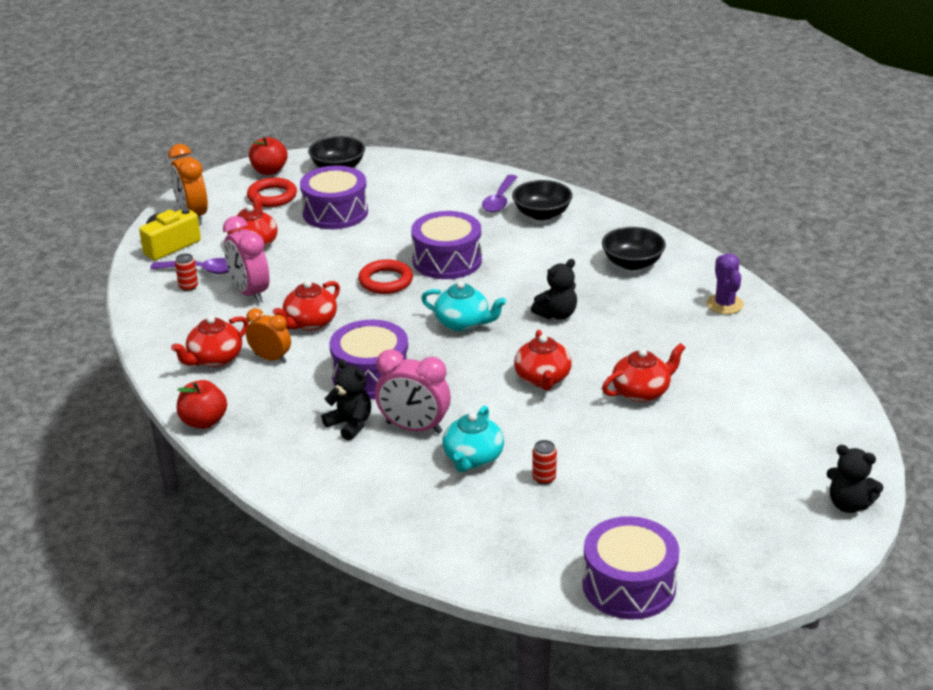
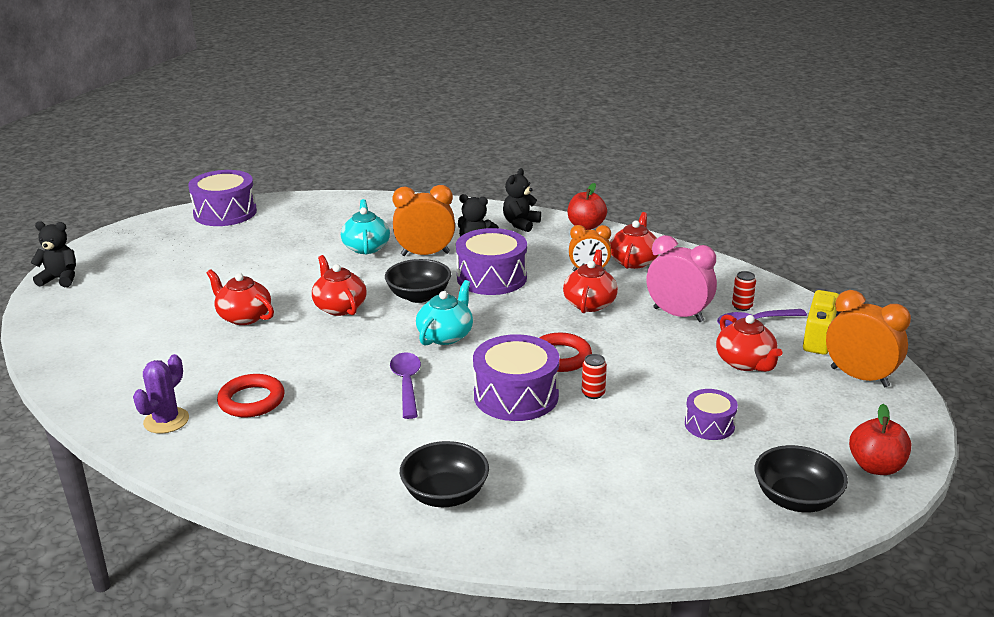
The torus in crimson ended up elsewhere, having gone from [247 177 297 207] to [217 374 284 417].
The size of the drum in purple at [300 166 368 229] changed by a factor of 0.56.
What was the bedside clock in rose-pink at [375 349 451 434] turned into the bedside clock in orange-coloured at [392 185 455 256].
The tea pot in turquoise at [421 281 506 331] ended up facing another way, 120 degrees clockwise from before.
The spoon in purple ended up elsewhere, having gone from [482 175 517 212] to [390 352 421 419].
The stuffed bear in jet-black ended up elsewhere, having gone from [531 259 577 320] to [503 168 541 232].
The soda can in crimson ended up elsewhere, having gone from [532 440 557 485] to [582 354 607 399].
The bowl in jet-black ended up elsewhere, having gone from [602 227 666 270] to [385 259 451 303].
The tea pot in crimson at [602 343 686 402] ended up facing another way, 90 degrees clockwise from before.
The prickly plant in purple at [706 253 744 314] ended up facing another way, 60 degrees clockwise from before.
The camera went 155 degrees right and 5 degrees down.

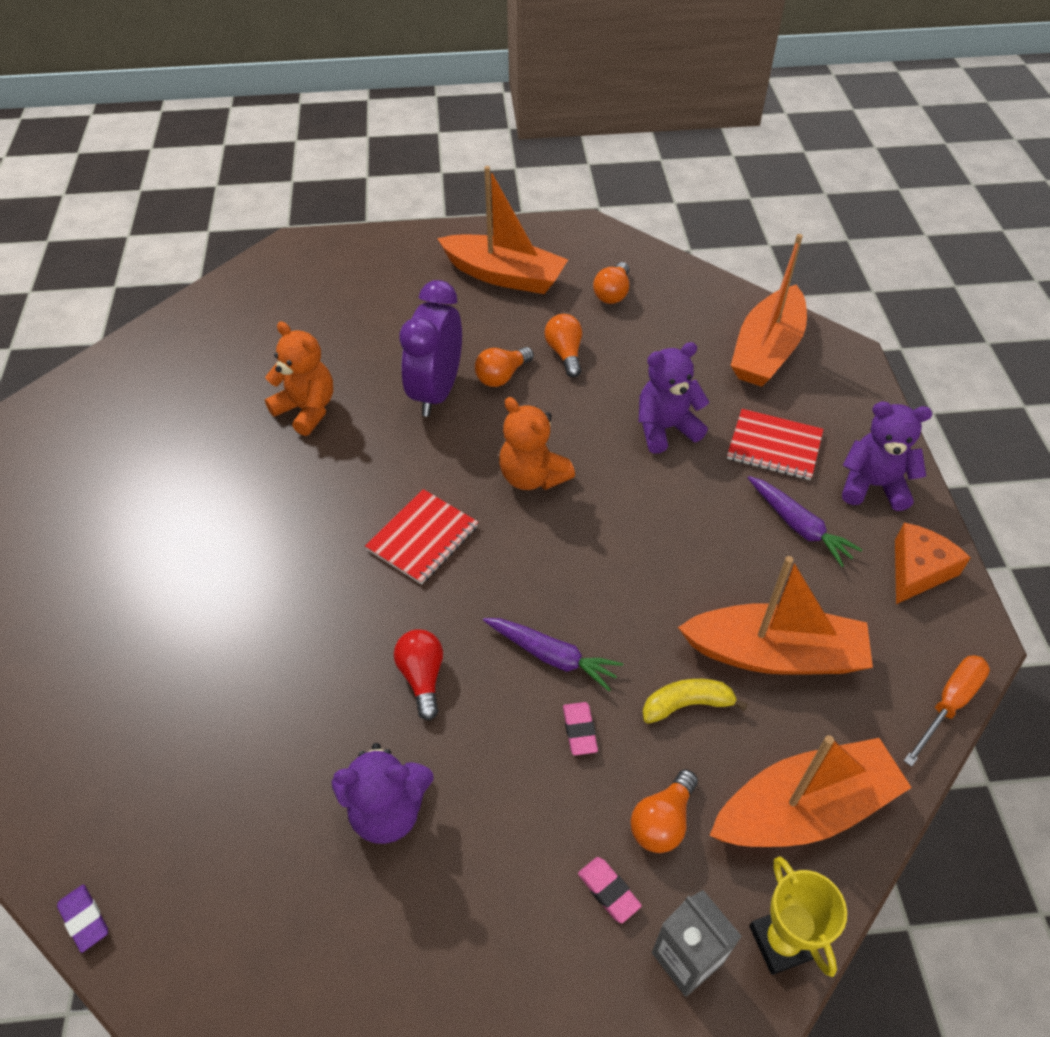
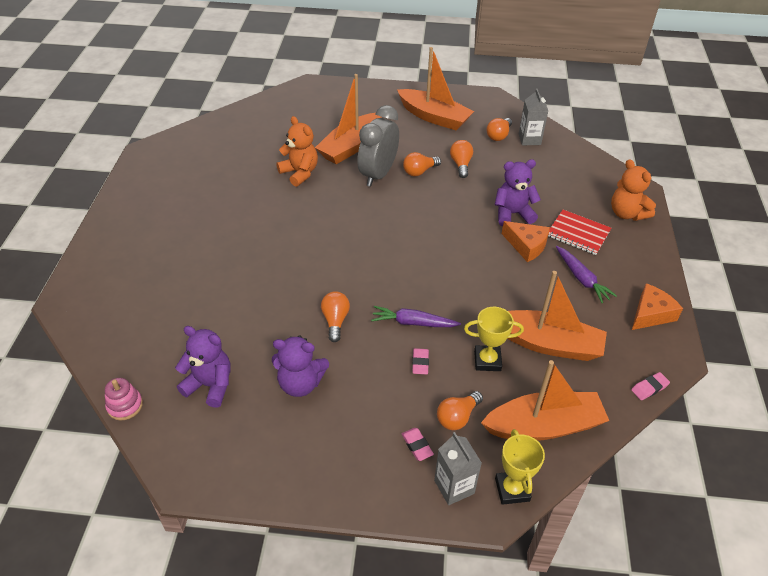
Where the pencil eraser in purple stood at [57 884 108 953], the stacking rings in rose-pink came to stand at [105 378 143 421].
The second view lost the notebook in crimson at [365 489 478 585].
What was the bulb in crimson at [394 629 443 721] turned into the bulb in orange-coloured at [321 291 350 342].
What was the bedside clock in purple at [399 280 462 417] turned into the bedside clock in gray at [357 105 399 187].
The toy carrot in purple at [483 618 623 691] ended up facing another way, 150 degrees clockwise from before.
The stuffed bear in orange-coloured ended up elsewhere, having gone from [499 397 575 490] to [611 159 656 221].
Where the banana in yellow stood at [643 679 748 724], the prize cup in yellow came to stand at [464 307 524 371].
The boat in orange-coloured ended up elsewhere, having gone from [730 234 807 387] to [315 74 381 164].
The stuffed bear in purple ended up elsewhere, having gone from [842 401 932 511] to [175 326 230 408].
Where the screwdriver in orange-coloured stood at [904 655 990 767], the pencil eraser in rose-pink came to stand at [631 372 670 400].
The second view gained the piece of cheese in orange-coloured at [502 221 550 262].
The second view gained the carton in gray at [519 88 548 145].
The camera went 10 degrees right and 5 degrees down.

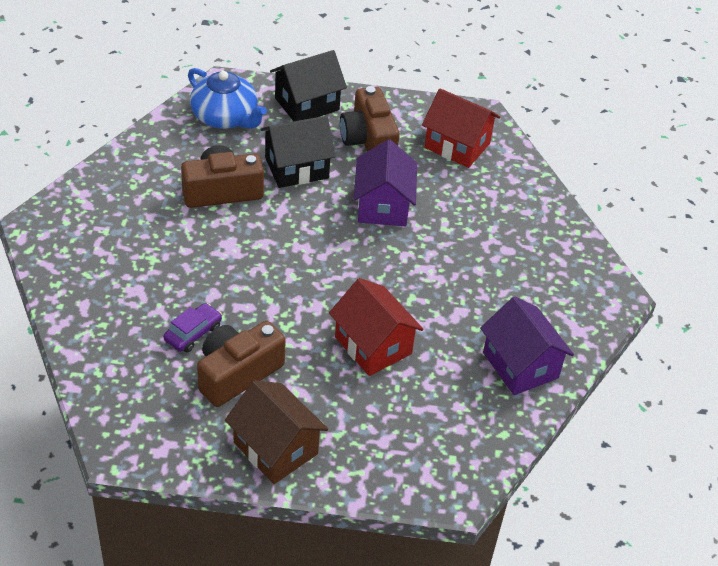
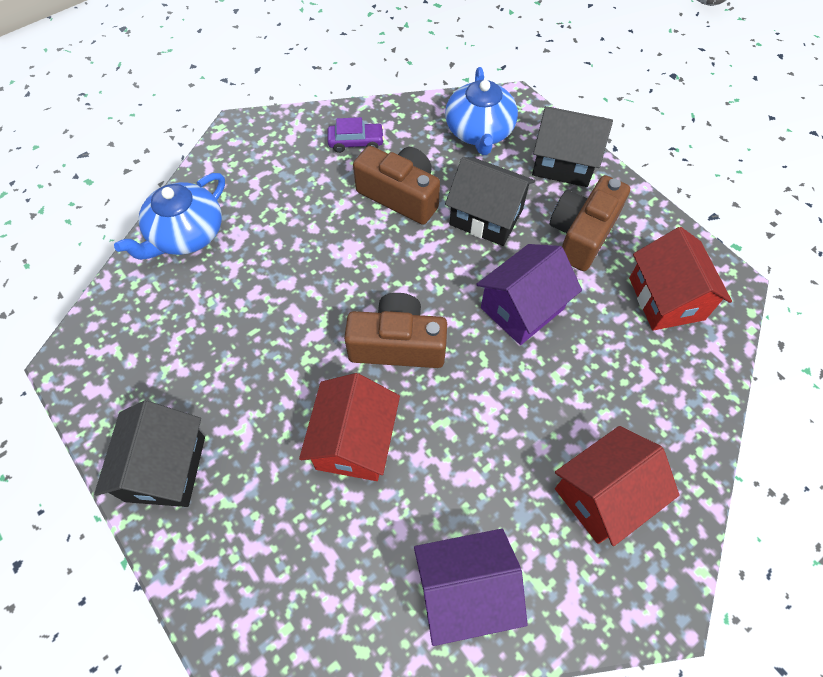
The car in purple ended up elsewhere, having gone from [163 303 222 352] to [327 117 384 153].
The photo camera in dark brown ended up elsewhere, having gone from [197 321 286 407] to [344 293 447 368].
What was the house in dark brown at [225 380 328 484] turned into the house in jet-black at [94 401 205 507].
The house in purple at [480 297 574 395] ended up facing another way, 60 degrees clockwise from before.
The second view gained the tea pot in royal blue at [114 173 225 260].
The second view gained the house in crimson at [555 426 679 546].
The camera went 50 degrees right and 15 degrees up.

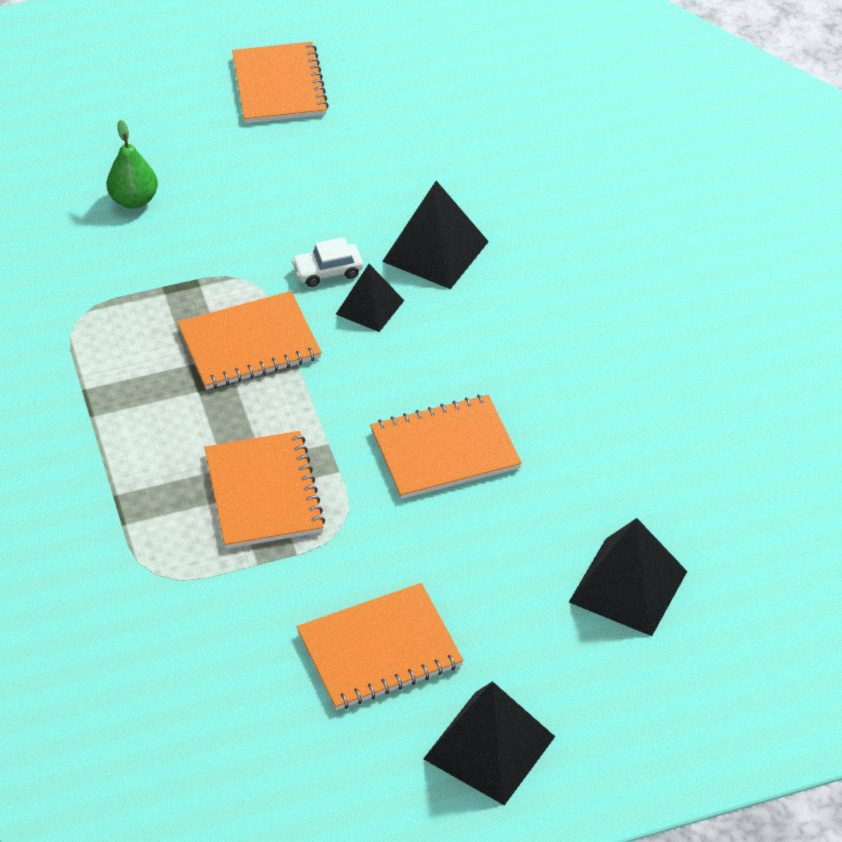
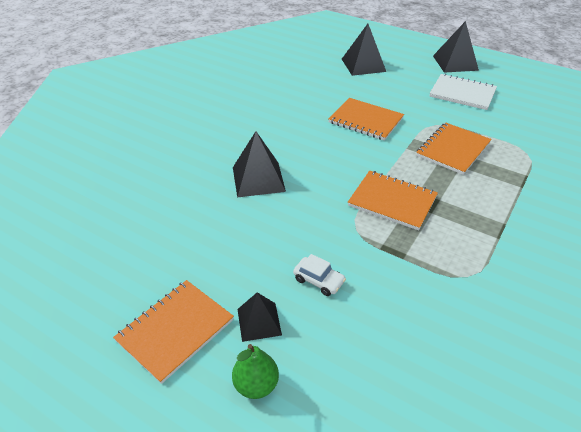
The toy pear in emerald ended up elsewhere, having gone from [107 120 158 209] to [232 344 279 399].
The car in white ended up elsewhere, having gone from [292 237 363 287] to [293 254 346 296].
What was the notebook in orange-coloured at [296 583 463 710] turned into the notebook in white at [430 74 497 110].
The solid pyramid in jet-black ended up elsewhere, having gone from [336 264 405 332] to [238 292 282 342].
The camera went 130 degrees left and 5 degrees down.

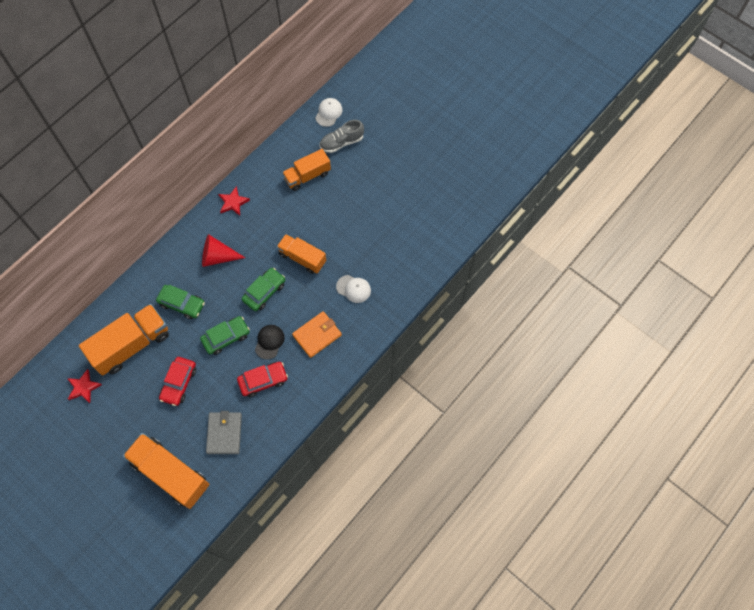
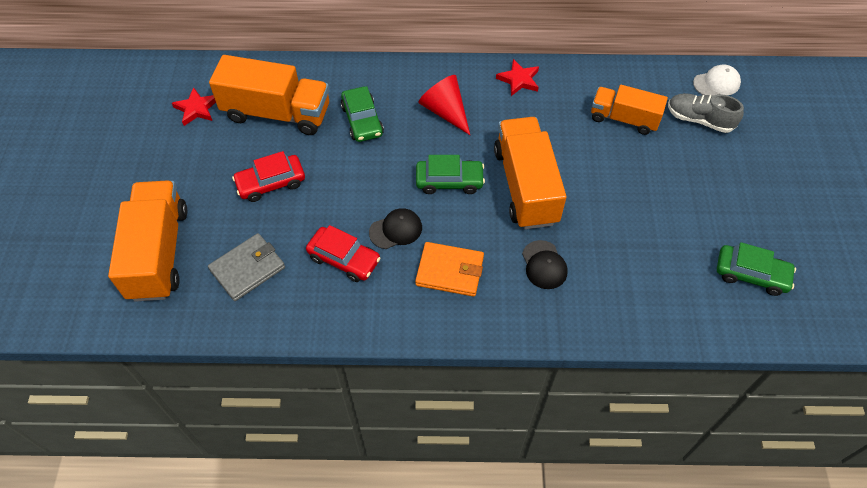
The car in emerald ended up elsewhere, having gone from [200 316 250 355] to [717 242 796 296].
The size of the toy truck in orange-coloured at [277 234 326 274] changed by a factor of 1.58.
What was the cap in white at [336 275 371 303] turned into the cap in jet-black at [522 240 568 289].
The camera went 50 degrees right and 10 degrees down.

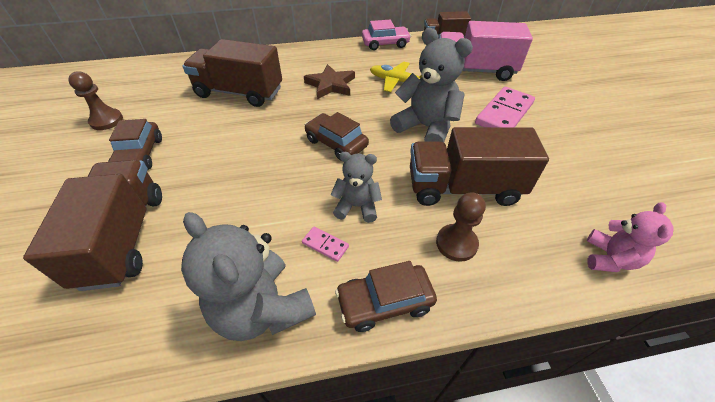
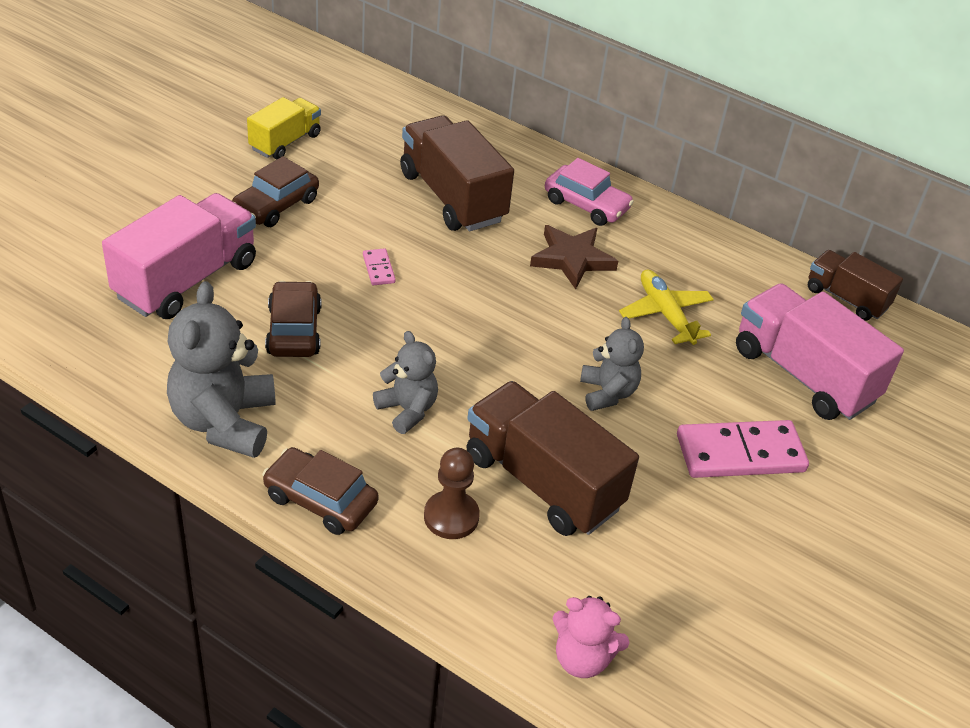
What was the toy truck in dark brown at [23 160 162 291] turned into the toy truck in rose-pink at [102 193 256 319].
Where the pawn in dark brown stood at [68 71 123 130], the toy truck in yellow came to stand at [247 97 321 159].
The domino piece in rose-pink ended up elsewhere, having gone from [302 227 349 262] to [363 248 396 285].
The car in dark brown ended up elsewhere, having gone from [305 112 369 161] to [265 281 321 357].
The car in rose-pink ended up elsewhere, having gone from [362 20 411 50] to [545 158 634 226].
The size of the stuffed bear in gray at [390 28 473 142] changed by a factor of 0.59.
The stuffed bear in rose-pink at [587 202 673 272] ended up facing another way, 45 degrees clockwise from before.
The camera went 40 degrees right and 5 degrees down.

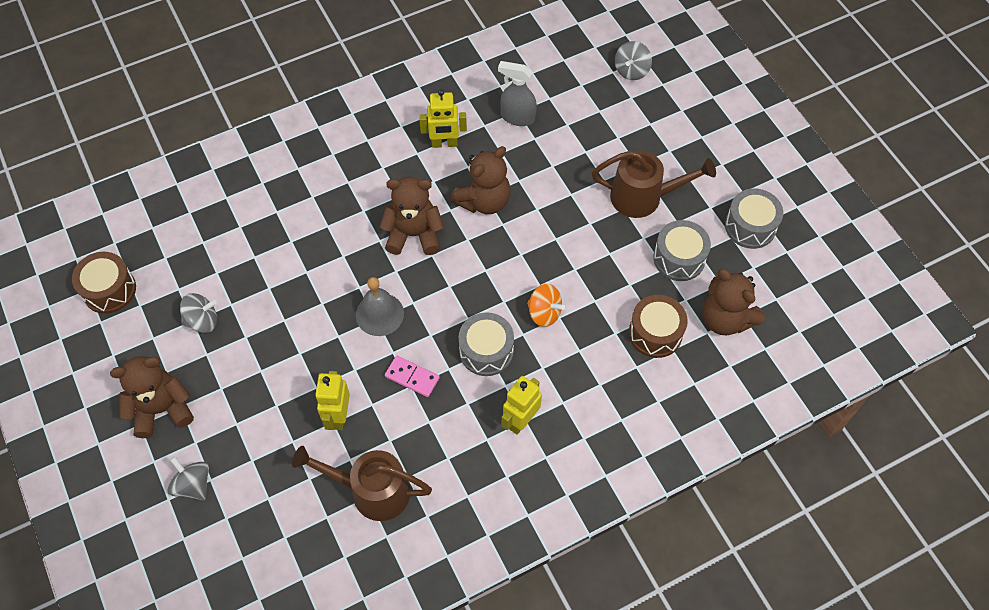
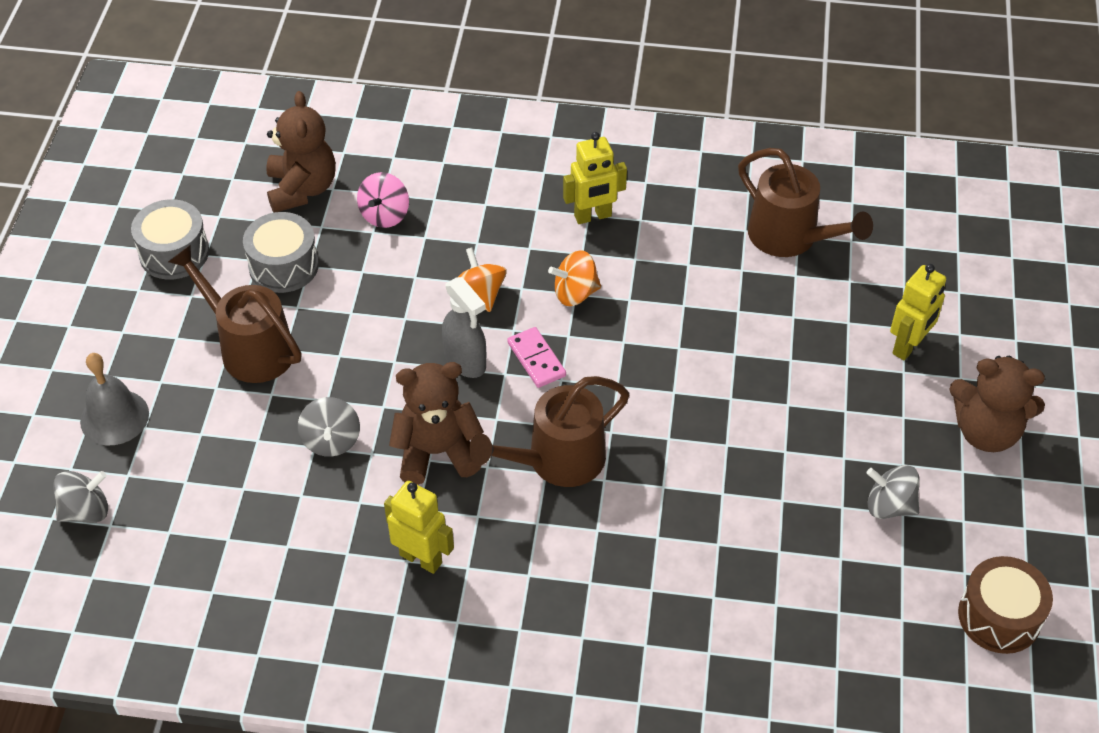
The toy top in gray ended up elsewhere, having gone from [167 456 209 501] to [298 397 360 457].
The toy robot in yellow ended up elsewhere, having gone from [315 371 350 430] to [890 264 946 360].
The hand bell in gray ended up elsewhere, having gone from [356 277 404 336] to [80 353 149 445].
Where the stuffed bear in dark brown stood at [380 176 444 255], the sprinkling can in dark brown came to stand at [469 376 629 487].
The domino piece in rose-pink ended up elsewhere, having gone from [385 356 440 397] to [507 327 566 388].
Where the drum in gray stood at [458 312 514 376], the toy top in orange-coloured came to stand at [548 250 601 306].
The sprayer in gray ended up elsewhere, having gone from [498 61 537 126] to [442 277 486 378].
Where the drum in dark brown stood at [629 295 688 358], the toy top in rose-pink came to stand at [357 172 409 228].
The camera went 145 degrees left and 10 degrees down.

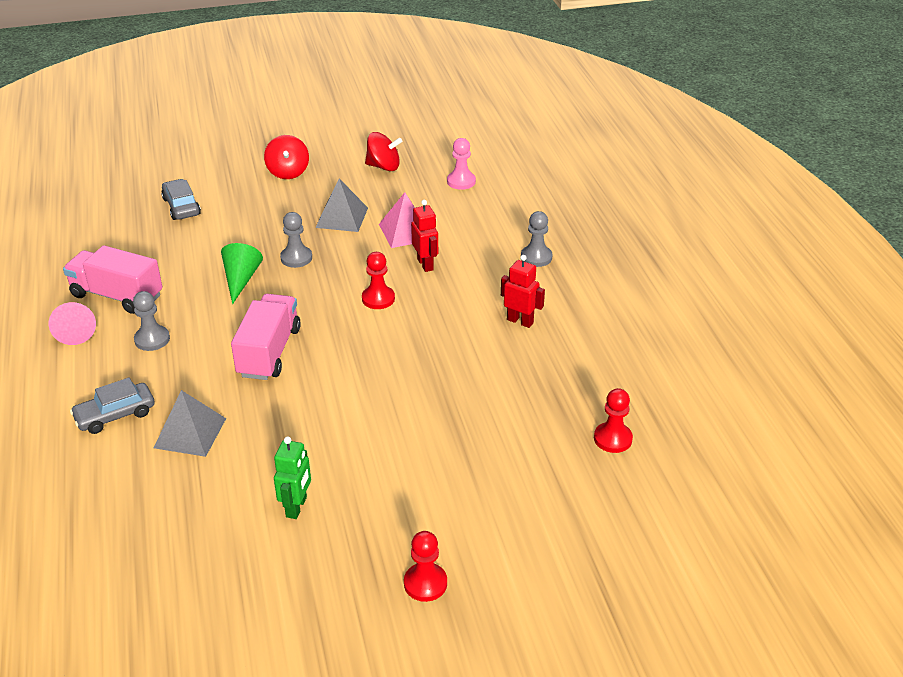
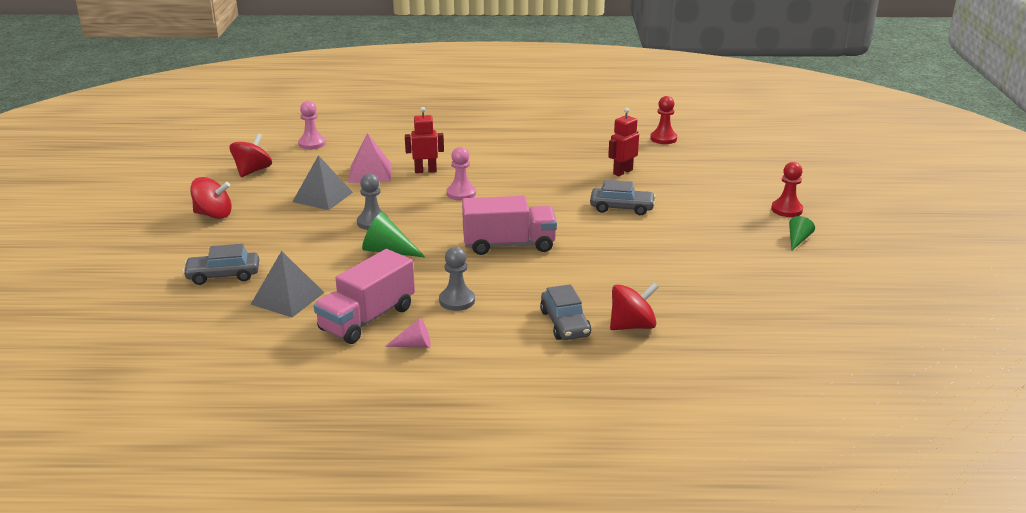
The size of the solid cone in rose-pink at [49 302 96 345] changed by a factor of 0.62.
The solid pyramid in gray ended up elsewhere, having gone from [154 390 226 457] to [251 251 325 318].
The toy truck in rose-pink at [231 294 301 380] ended up facing another way, 150 degrees clockwise from before.
The second view lost the toy robot in emerald at [274 437 311 519].
What was the pawn in crimson at [362 252 395 309] turned into the pawn in rose-pink at [447 147 476 201].
The toy robot in crimson ended up elsewhere, having gone from [501 255 545 328] to [608 108 639 176].
The second view lost the pawn in gray at [521 211 553 267].
The second view gained the car in gray at [590 180 656 215].
The second view gained the toy top in crimson at [610 283 658 330].
The second view gained the solid cone in emerald at [789 216 815 250].
The camera went 75 degrees left and 10 degrees down.

